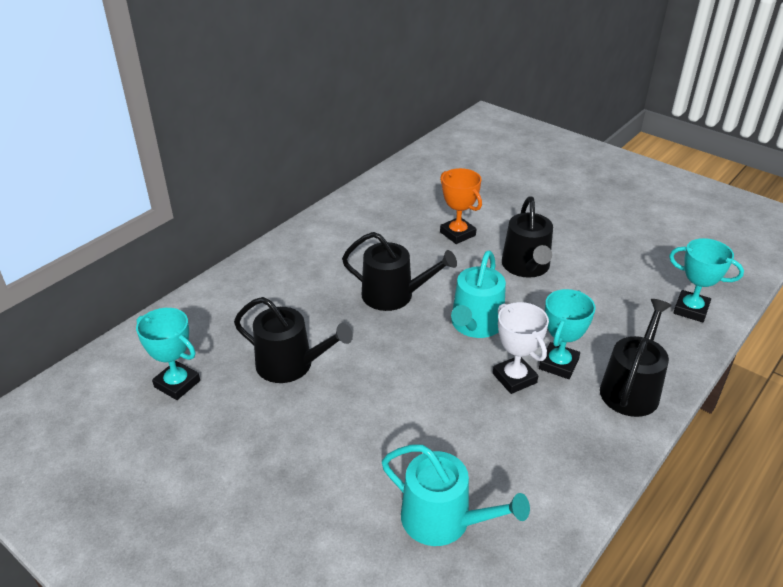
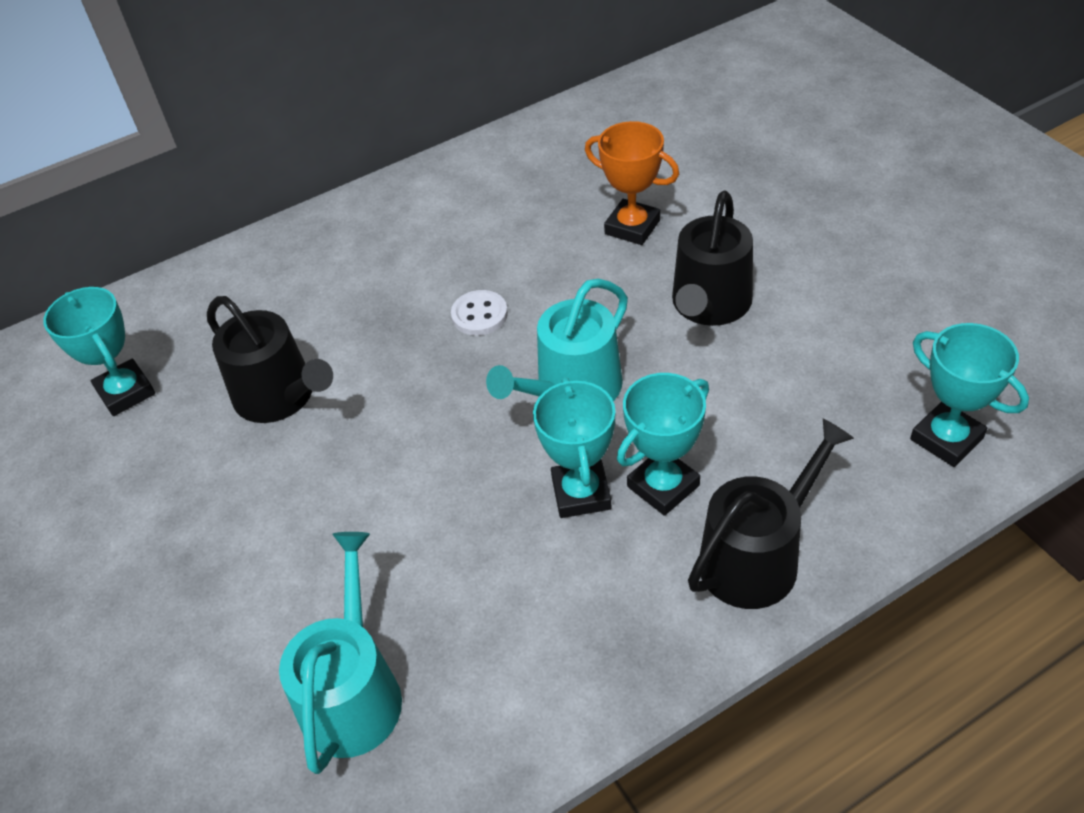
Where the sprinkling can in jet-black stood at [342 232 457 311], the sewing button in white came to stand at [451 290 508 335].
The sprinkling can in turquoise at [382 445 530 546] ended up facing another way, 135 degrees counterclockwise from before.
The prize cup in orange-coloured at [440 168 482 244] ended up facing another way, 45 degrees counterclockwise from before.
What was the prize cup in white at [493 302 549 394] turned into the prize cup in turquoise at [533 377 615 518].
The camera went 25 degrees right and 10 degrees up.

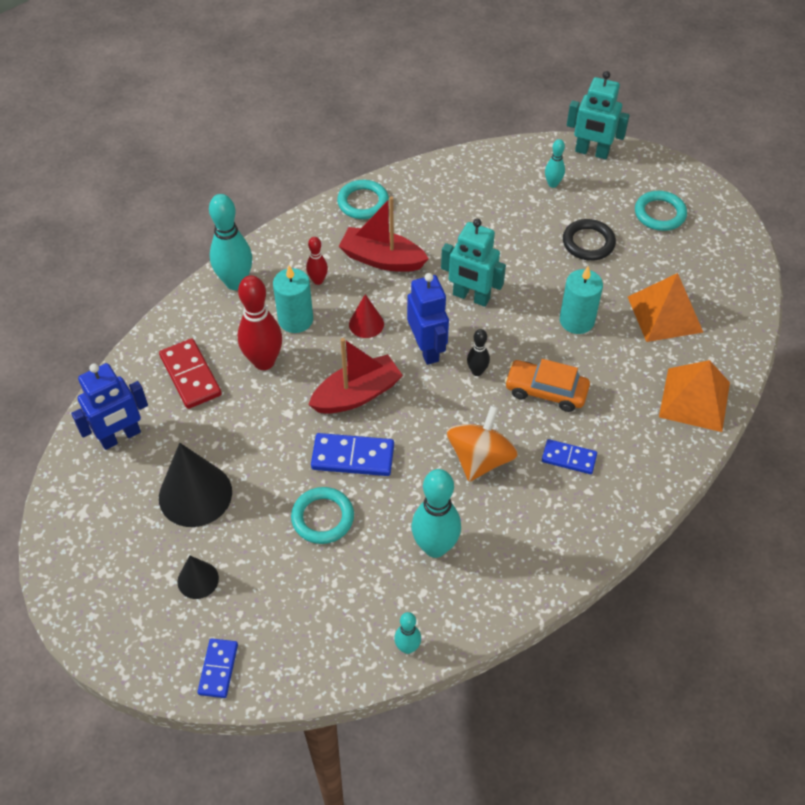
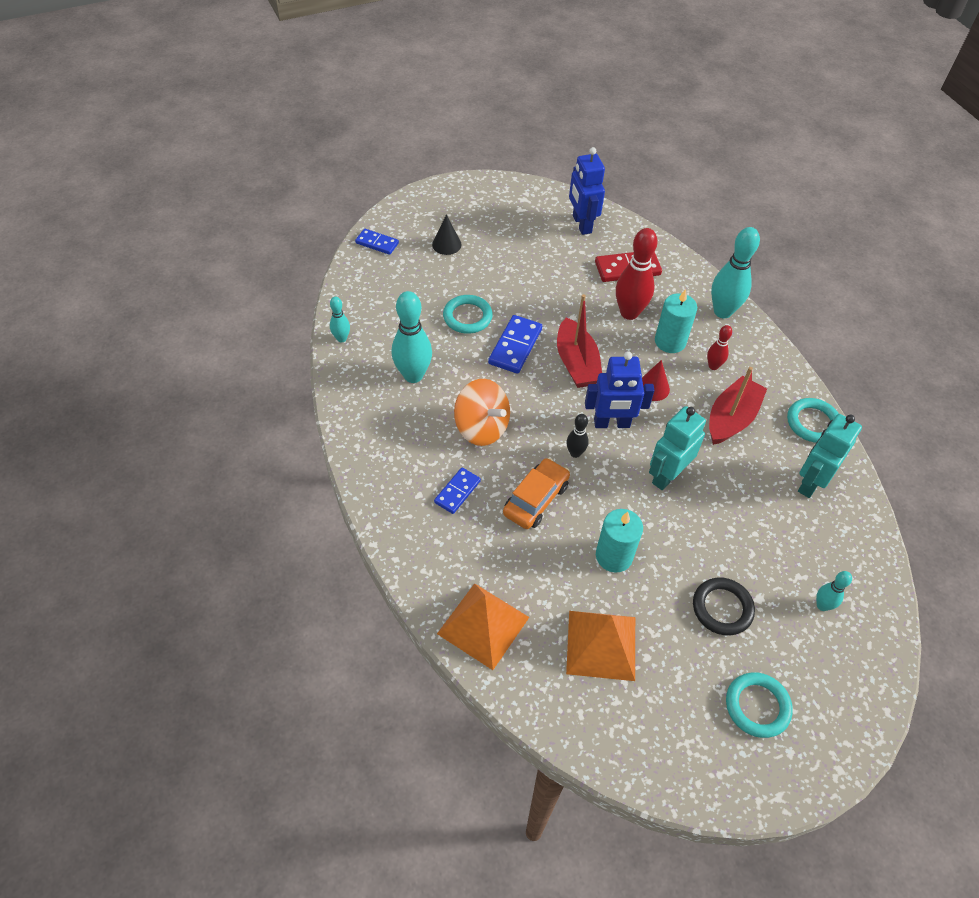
The second view lost the solid cone in jet-black at [159 443 232 527].
The toy robot in turquoise ended up elsewhere, having gone from [567 71 630 159] to [798 414 862 498].
The camera went 105 degrees right and 0 degrees up.

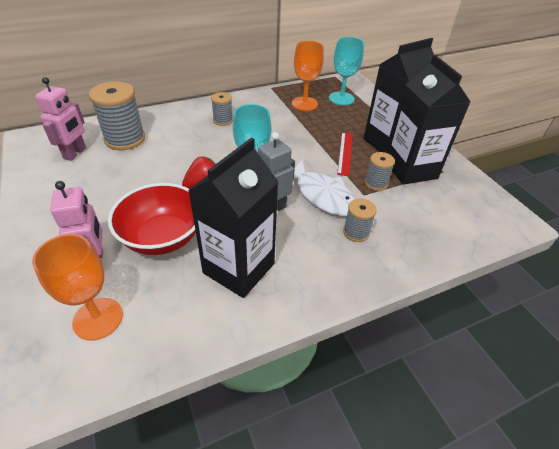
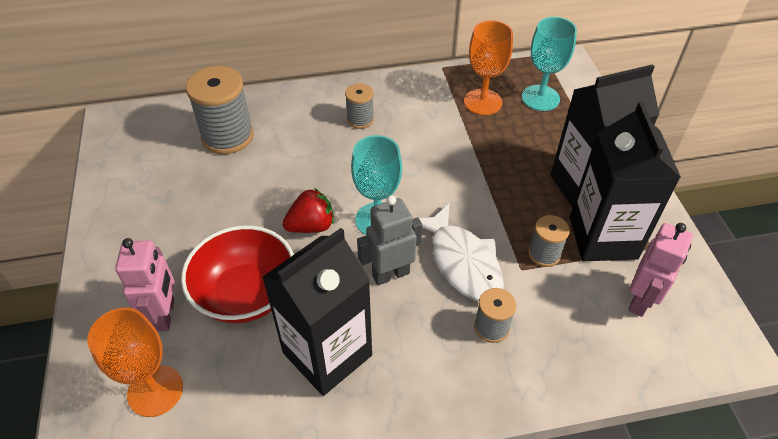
The toy robot in rose-pink ended up elsewhere, having gone from [35 77 86 161] to [628 223 693 317].
The second view lost the ruler in crimson at [337 132 353 176].
The camera went 15 degrees right and 5 degrees up.

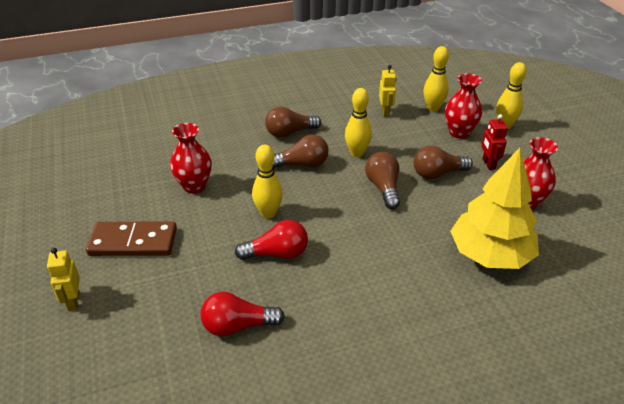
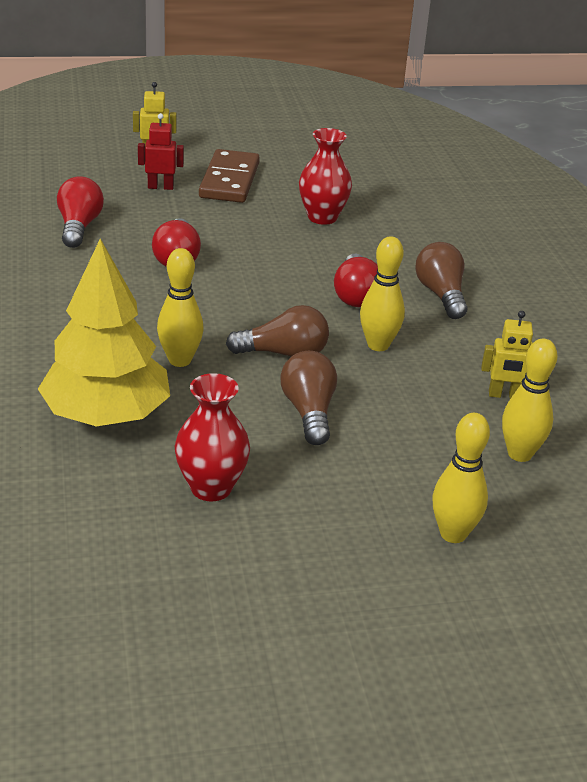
The tenpin in yellow ended up elsewhere, having gone from [252 144 283 218] to [157 248 204 367].
What was the bulb in dark brown at [273 134 329 168] turned into the bulb in crimson at [334 253 378 307].
The second view lost the flower vase in crimson at [445 73 482 139].
The toy robot in crimson ended up elsewhere, having gone from [481 114 508 170] to [138 113 184 190].
The camera went 95 degrees right and 5 degrees down.

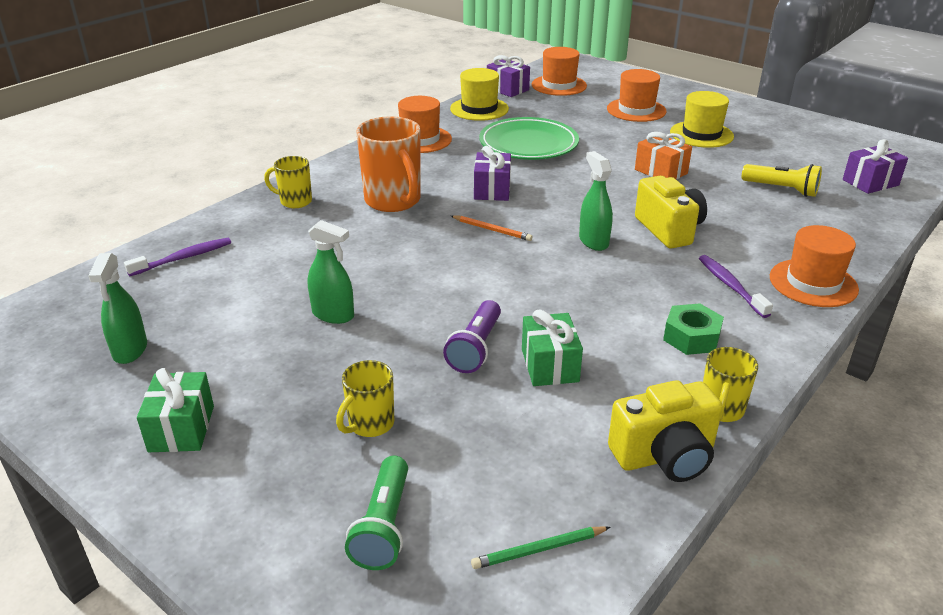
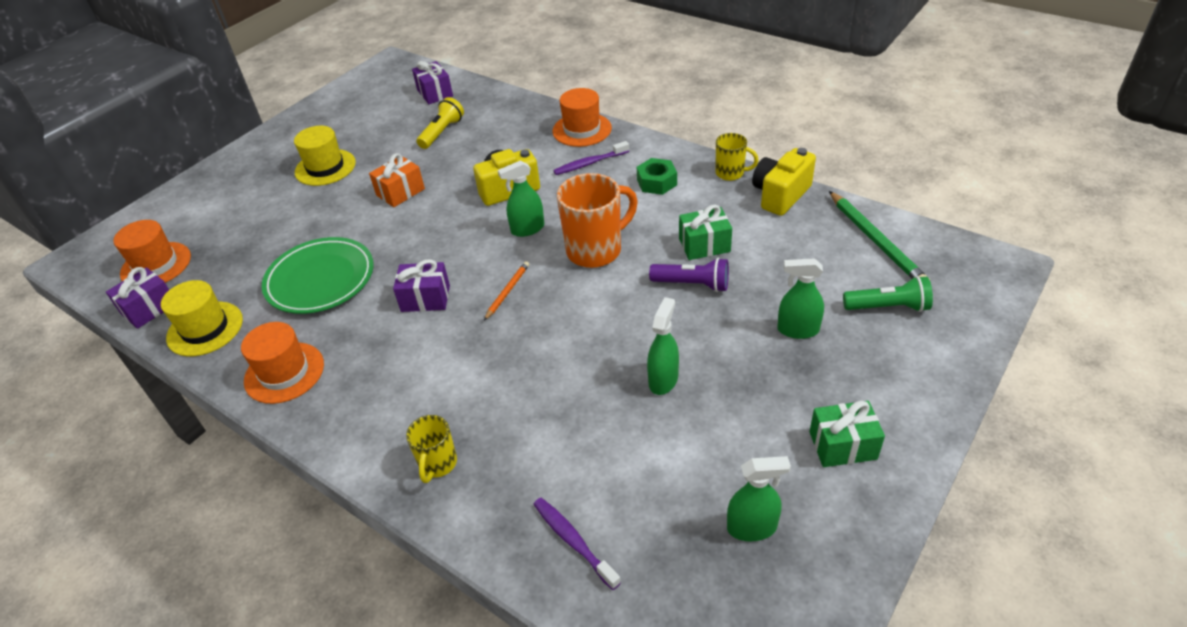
Where the tea mug in yellow stood at [336 360 394 437], the sprayer in emerald came to stand at [777 258 824 339].
The tea mug in orange-coloured ended up elsewhere, having gone from [356 116 421 212] to [557 173 638 268].
The size of the pencil in emerald at [471 526 610 569] changed by a factor of 1.84.
The second view lost the tall hat in orange-coloured at [607 69 667 122].
The photo camera in yellow at [608 380 723 482] ended up facing another way, 120 degrees counterclockwise from before.
The camera went 90 degrees left and 10 degrees up.

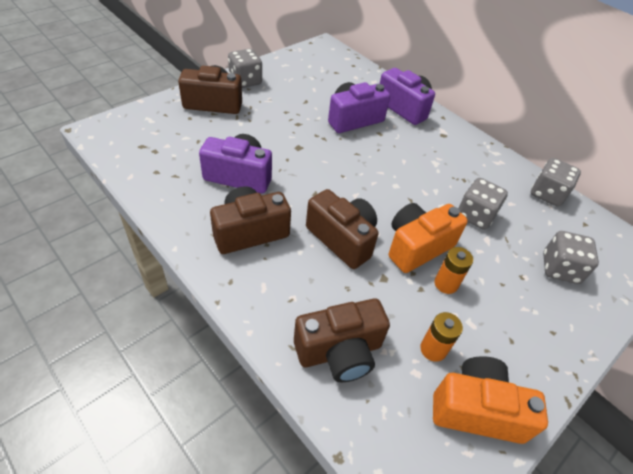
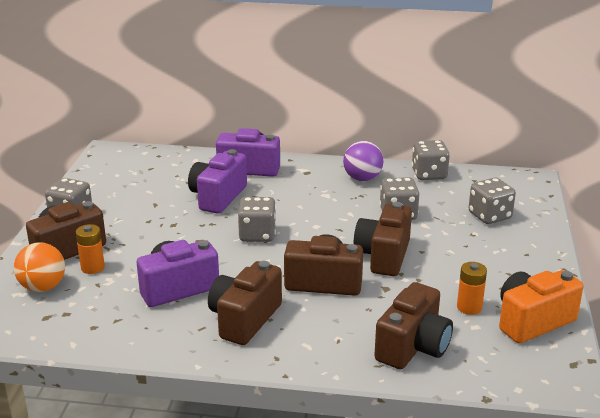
What was the photo camera in orange-coloured at [389 203 468 273] turned into the photo camera in dark brown at [353 202 412 276].
The AA battery in orange-coloured ended up elsewhere, having gone from [435 247 473 294] to [76 224 105 274].
The second view gained the play ball in orange-coloured at [14 243 65 292].
The second view gained the dice in gray at [238 197 276 242].
The second view gained the play ball in purple at [343 141 384 181].
The camera went 35 degrees left and 20 degrees down.

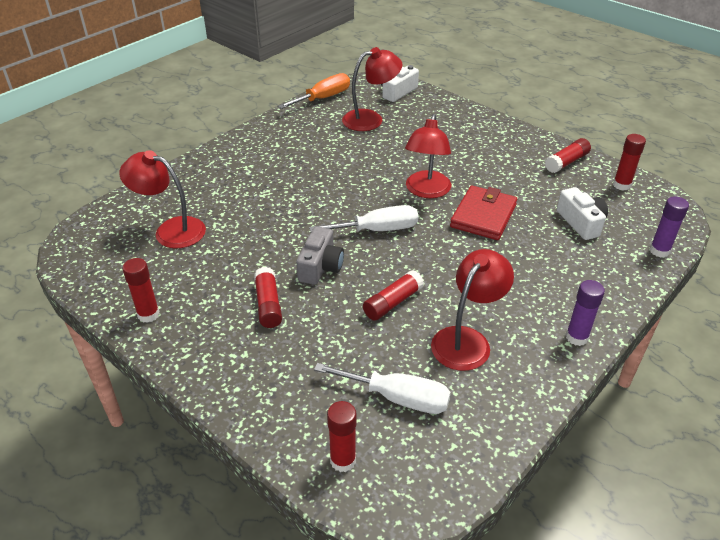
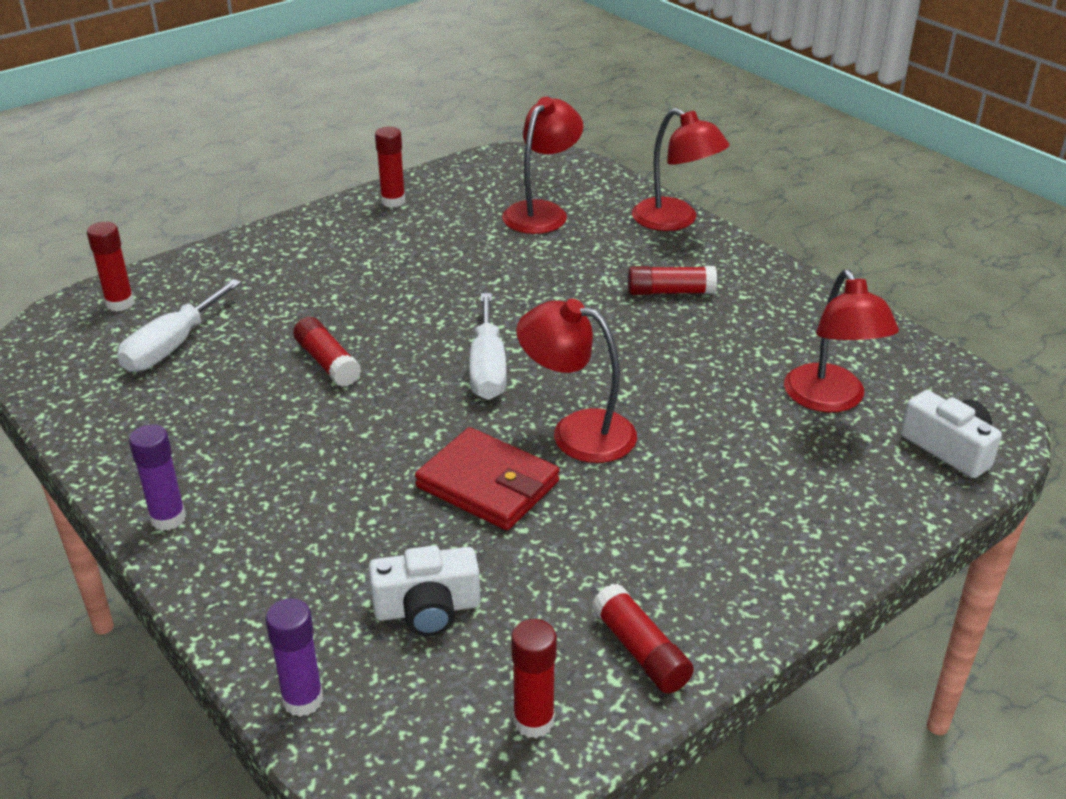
The glue in crimson ended up elsewhere, having gone from [254 267 282 328] to [628 266 717 295].
The second view lost the screwdriver in orange-coloured at [278 73 350 109].
The second view lost the photo camera in gray at [296 227 344 285].
The desk lamp in crimson ended up elsewhere, having gone from [431 249 514 371] to [632 108 729 231].
The camera went 100 degrees right and 5 degrees down.

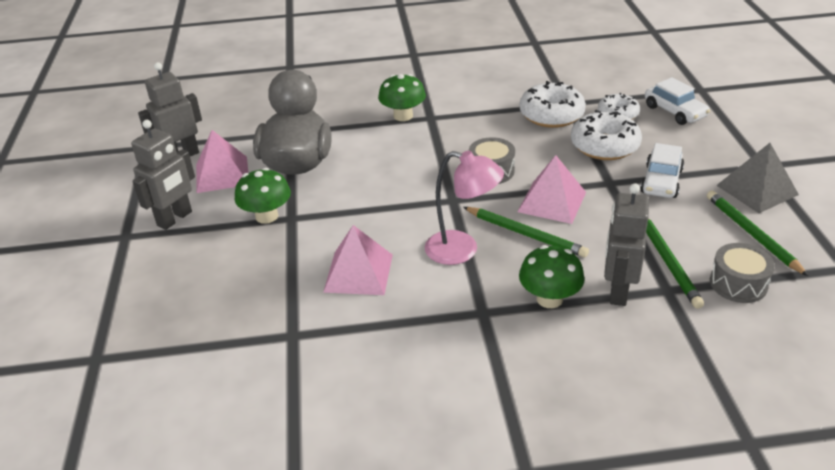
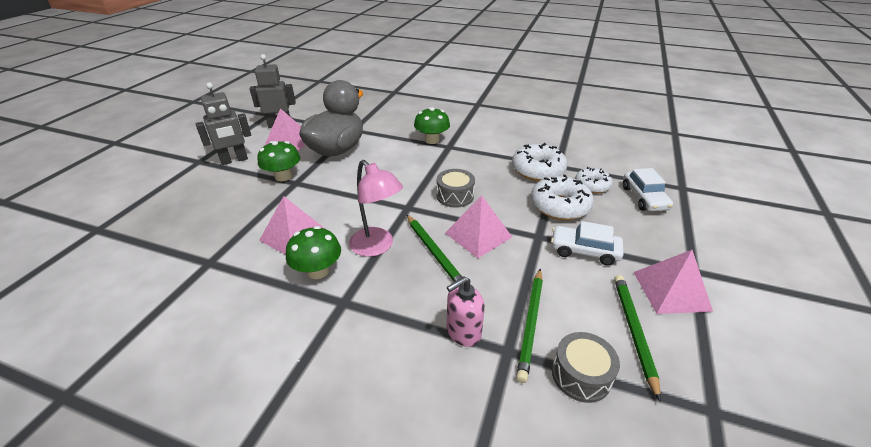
The fungus in emerald ended up elsewhere, having gone from [519 245 585 308] to [286 226 341 279].
Where the toy robot in gray stood at [604 183 649 306], the soap dispenser in rose-pink came to stand at [447 276 485 347].
The car in white at [640 143 684 198] ended up facing another way, 60 degrees clockwise from before.
What was the solid pyramid in gray at [716 143 799 213] turned into the solid pyramid in rose-pink at [634 250 713 314].
The camera went 25 degrees right and 0 degrees up.

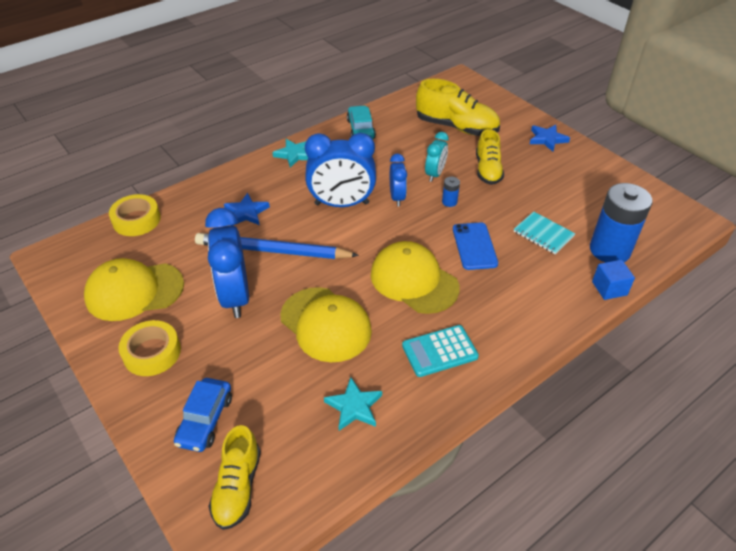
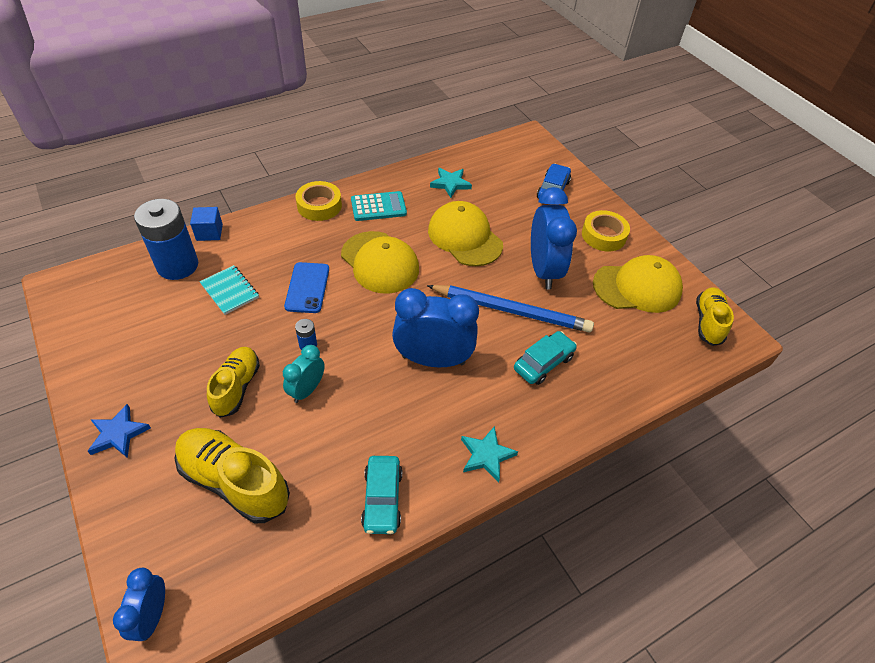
The roll of tape in yellow ended up elsewhere, having gone from [109 194 161 236] to [296 181 342 221].
The sneaker in yellow ended up elsewhere, having gone from [209 425 261 530] to [696 288 734 346].
Where the five-pointed star in royal blue stood at [224 193 270 226], the car in turquoise came to stand at [514 331 577 385].
The bedside clock in royal blue ended up elsewhere, having gone from [390 154 407 206] to [113 568 165 641].
The camera went 175 degrees left and 5 degrees up.

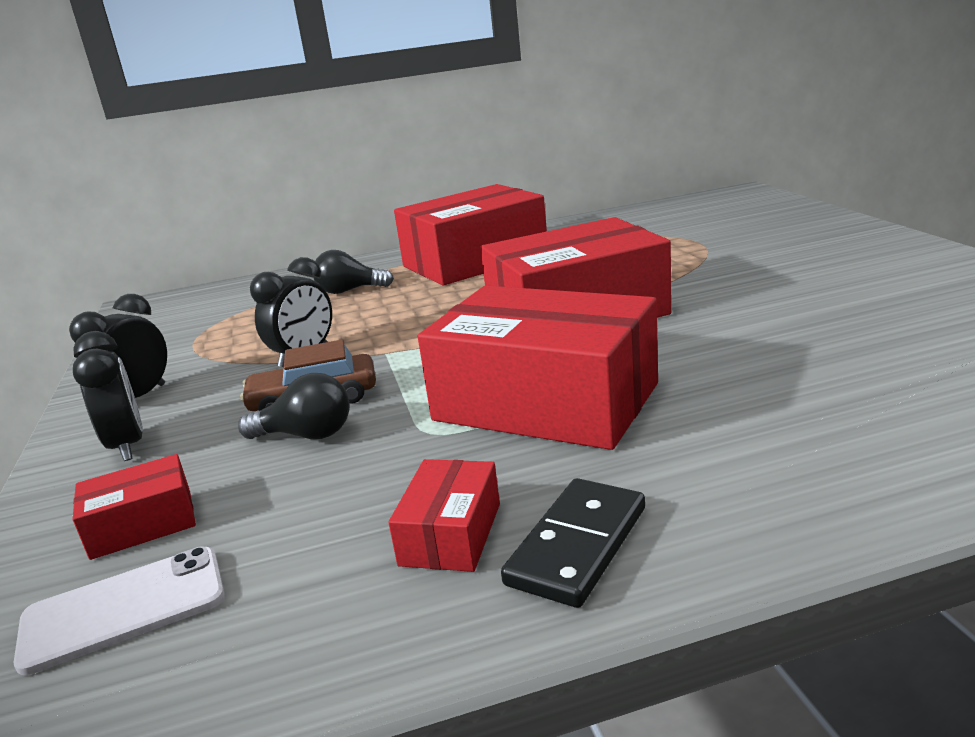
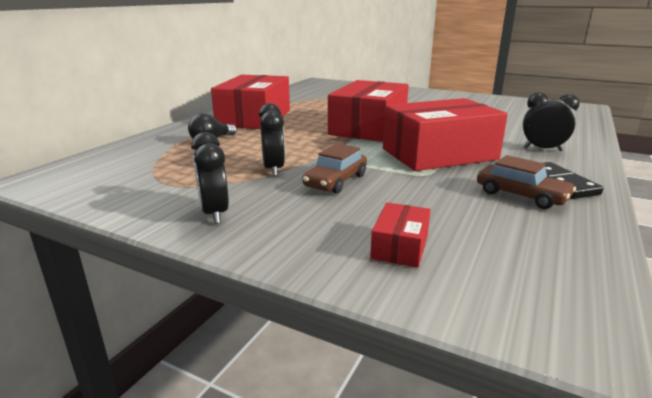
The second view lost the smartphone in white at [14 546 225 675].
The bedside clock in jet-black ended up elsewhere, having gone from [73 331 143 461] to [523 92 580 151].
The second view lost the bulb in jet-black at [238 373 350 439].
Where the parcel in crimson stood at [388 459 500 572], the car in dark brown came to stand at [477 155 576 209].
The camera went 50 degrees left and 0 degrees up.

